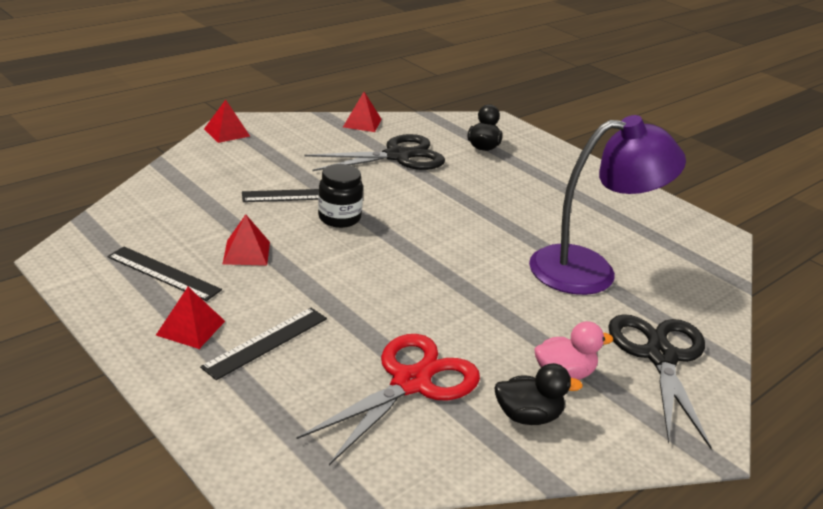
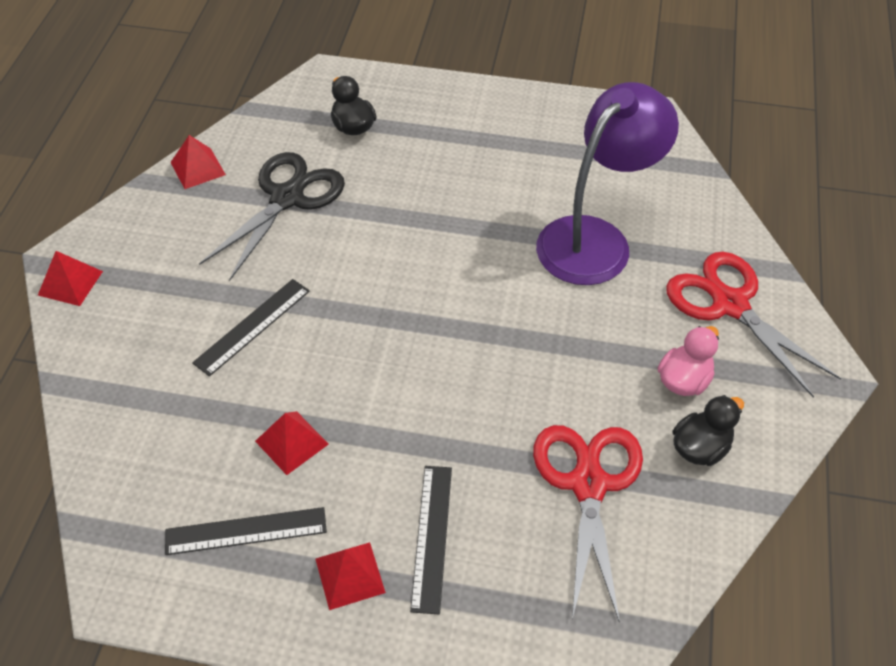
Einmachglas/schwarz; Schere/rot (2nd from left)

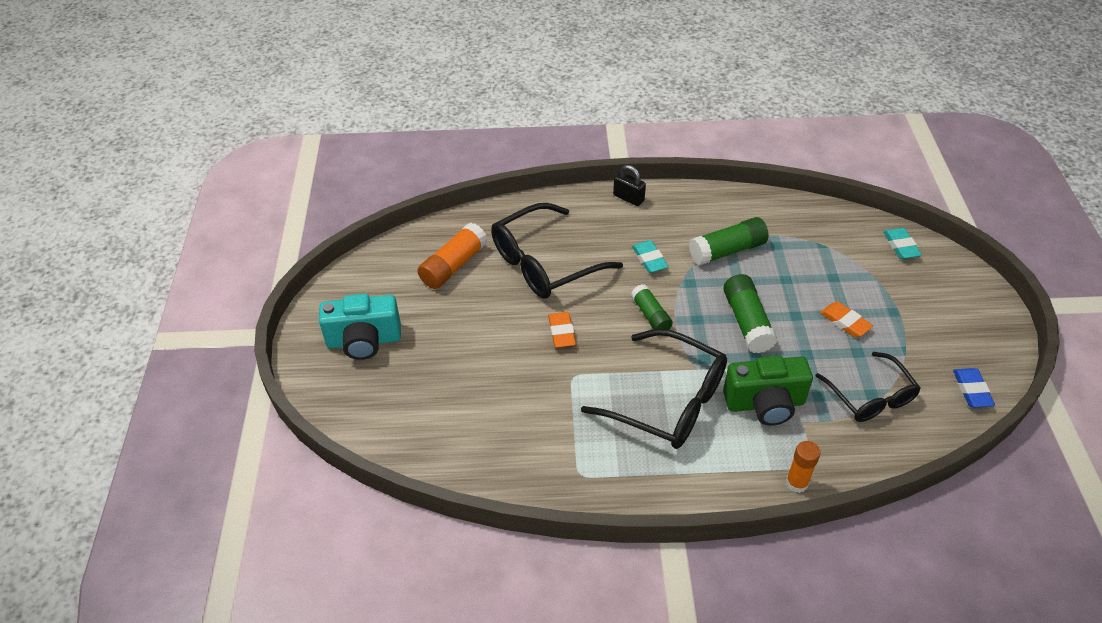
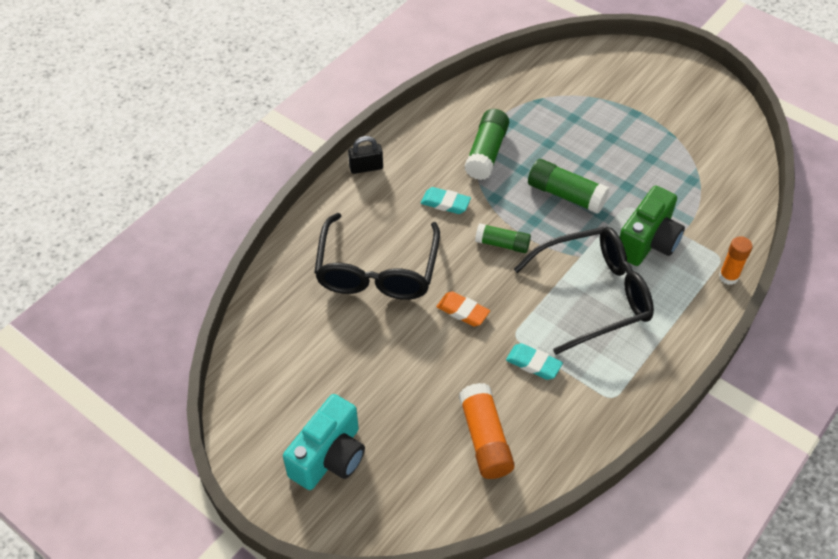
Klebestift/orange (1st from left); Brille/schwarz (3rd from left in the first image); Radiergummi/orange (2nd from left in the first image); Radiergummi/türkis (2nd from left); Radiergummi/blau

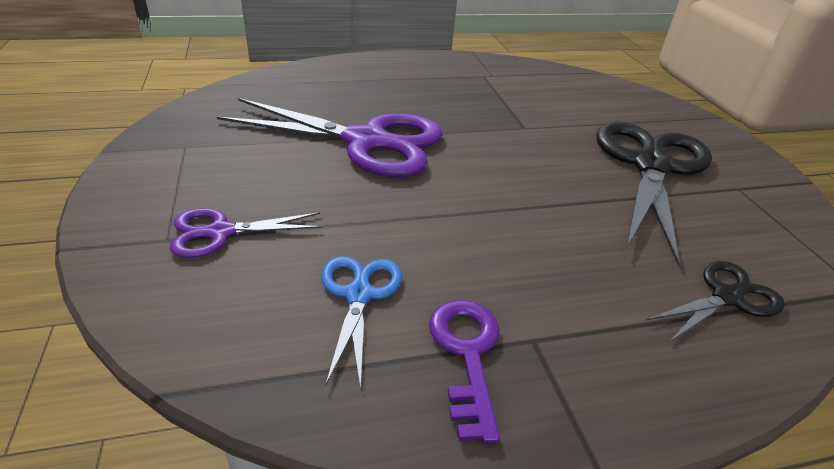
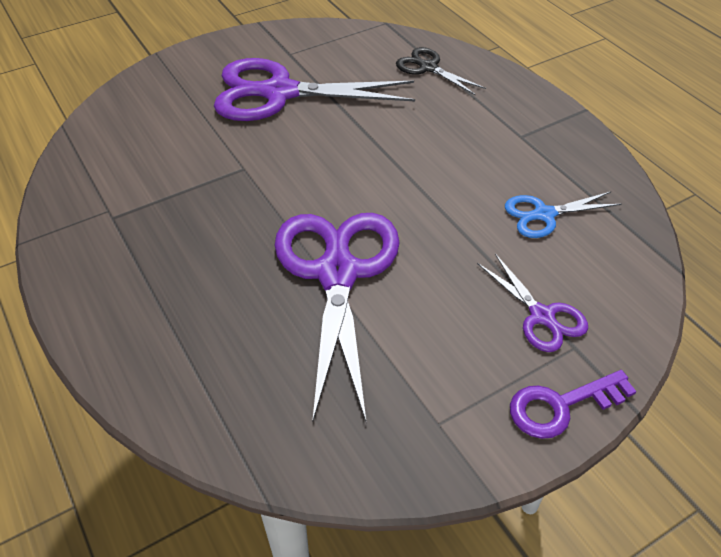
Schlüssel/lila; Schere/lila (1st from left)

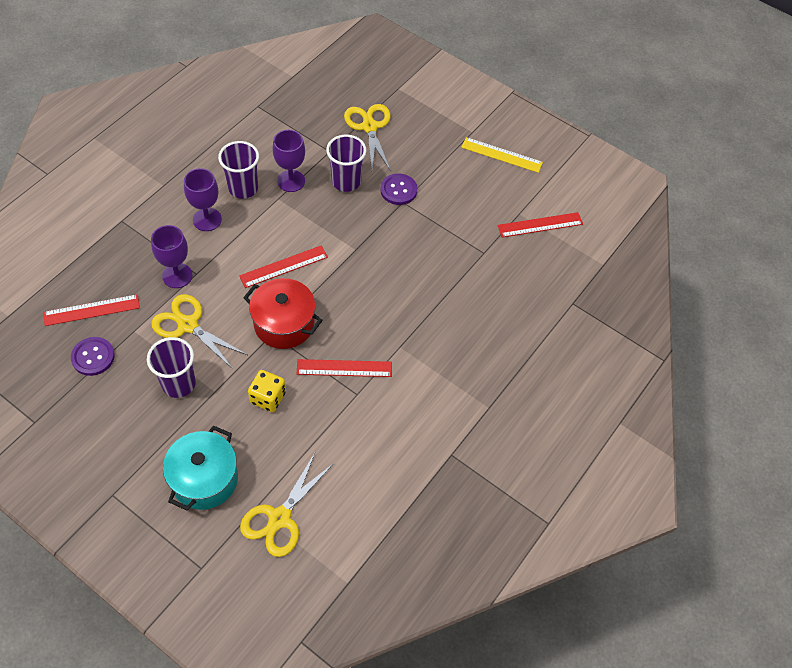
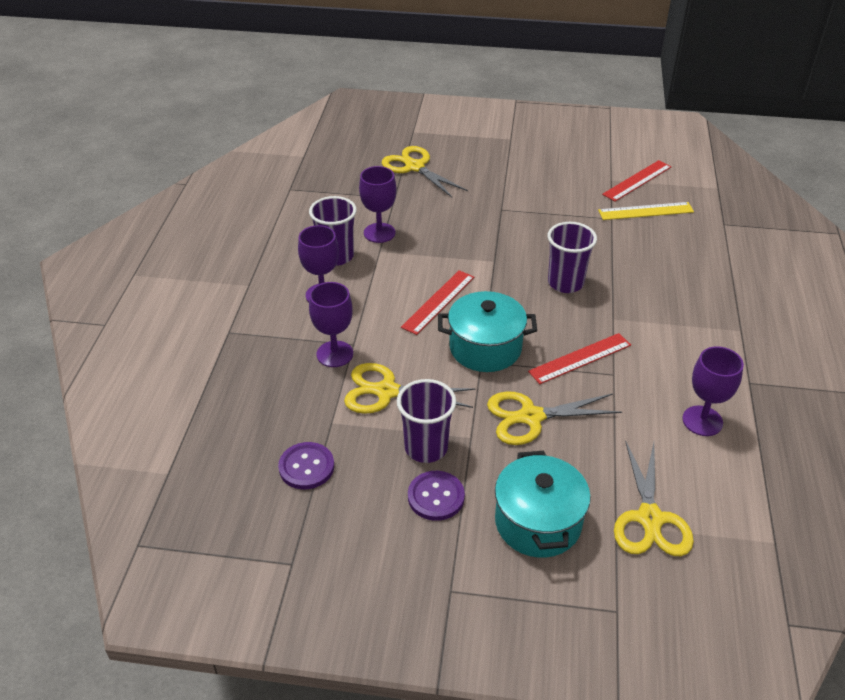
Lineal/rot (1st from left in the first image); Kochtopf/türkis (1st from left); Schere/gelb (3rd from left); Becher/lila (3rd from left); Knopf/lila (2nd from left); Lineal/gelb; Kelch/lila (4th from left)

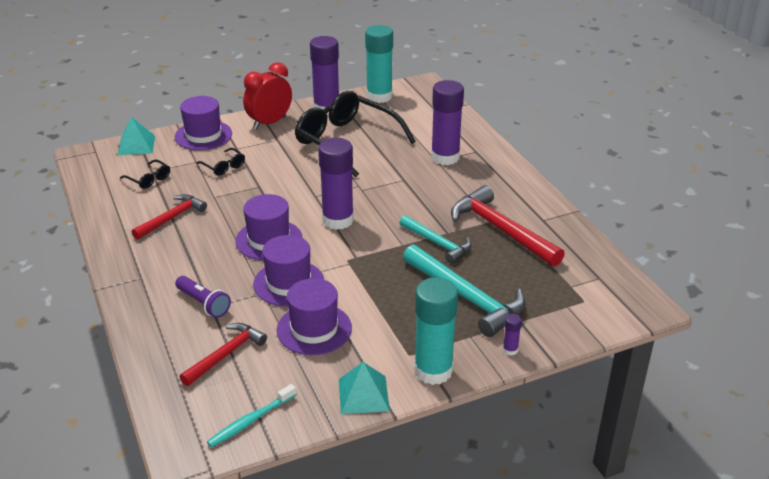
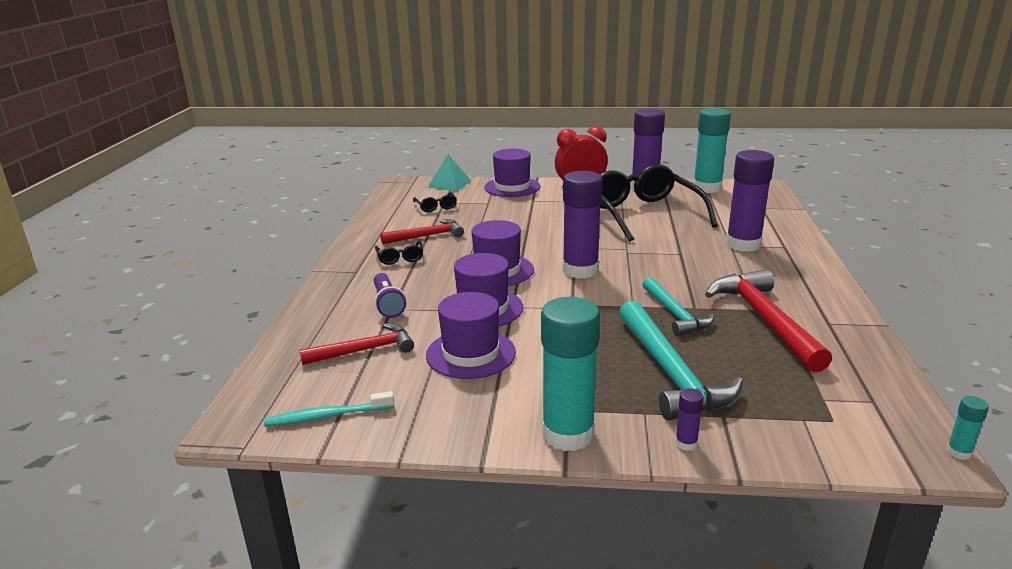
Brille/schwarz (1st from left); Pyramide/türkis (2nd from left in the first image); Klebestift/türkis (3rd from left)

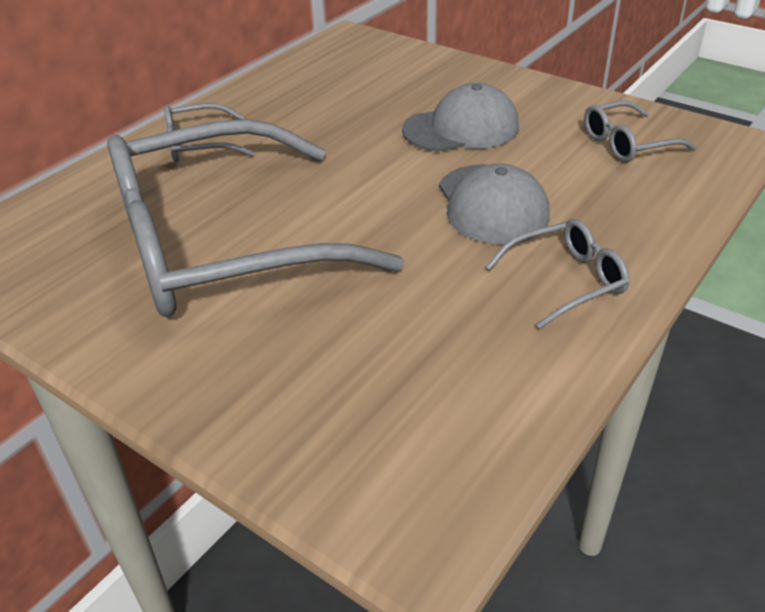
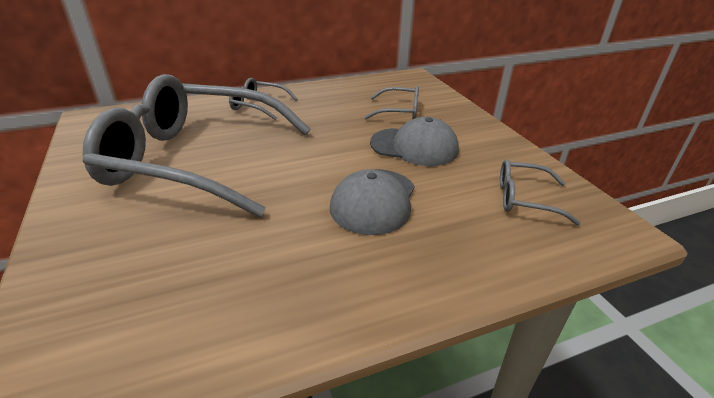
Brille/grau (3rd from left)

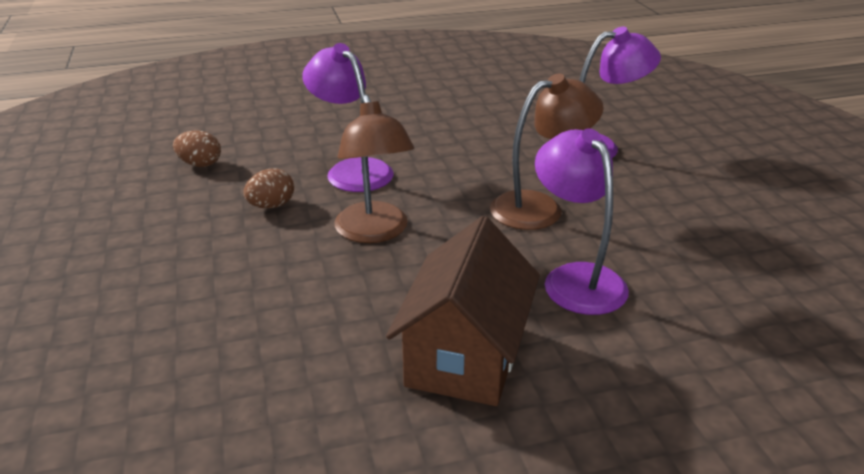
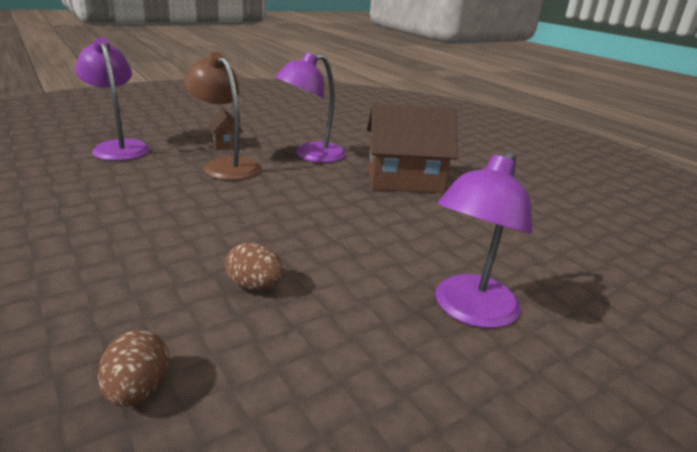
Lampe/lila (3rd from left); Lampe/braun (1st from left in the first image); Haus/braun (1st from left)

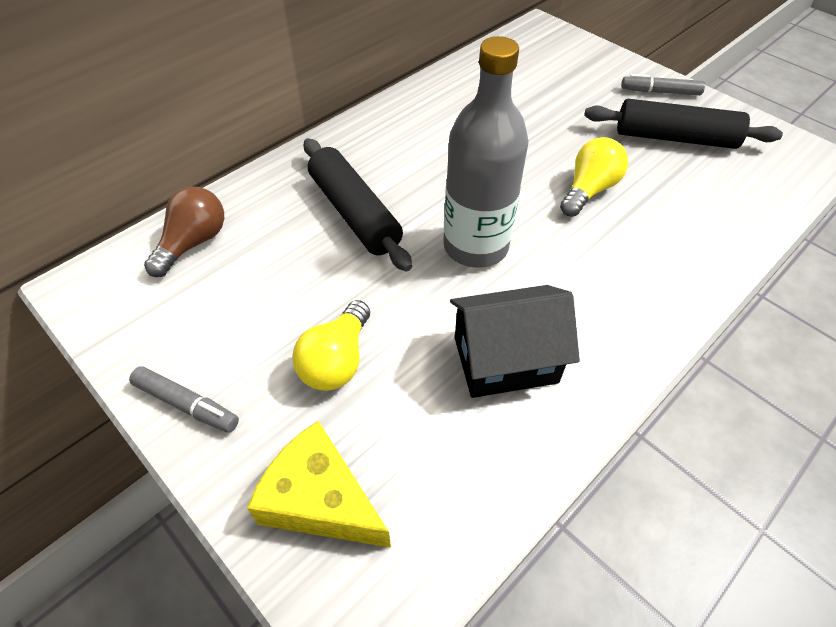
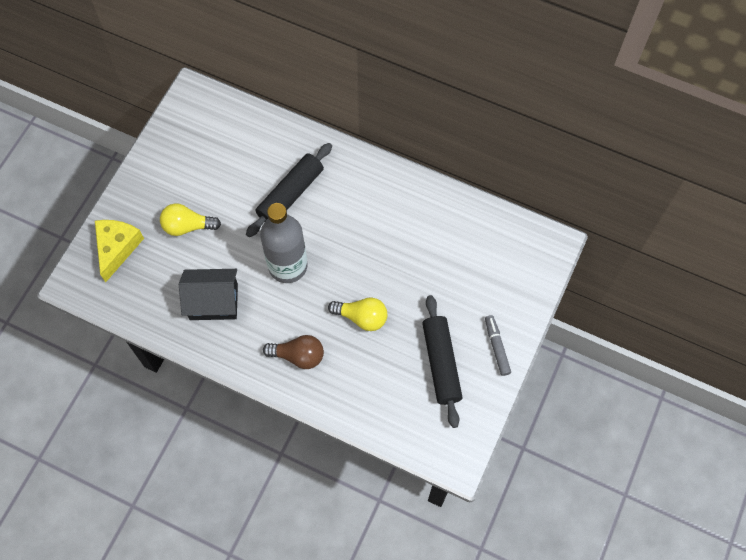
Filzstift/grau (1st from left in the first image); Glühbirne/braun; Haus/schwarz

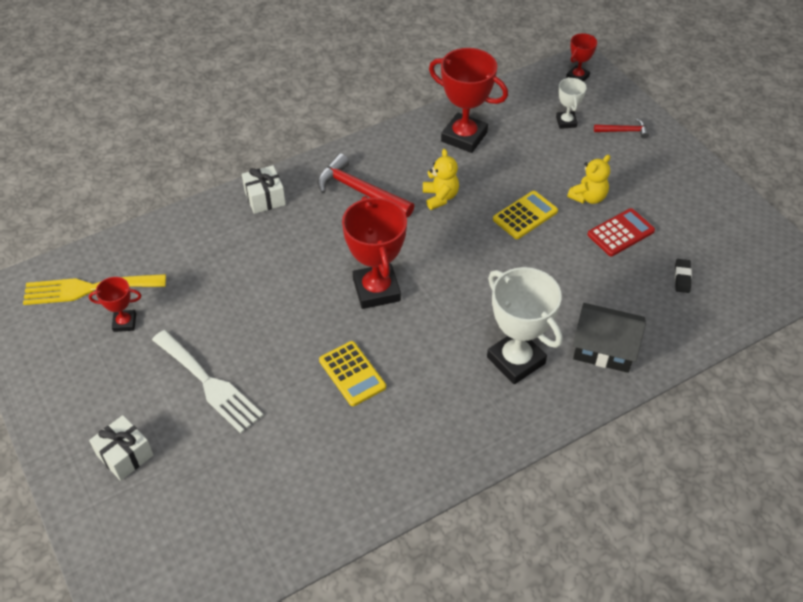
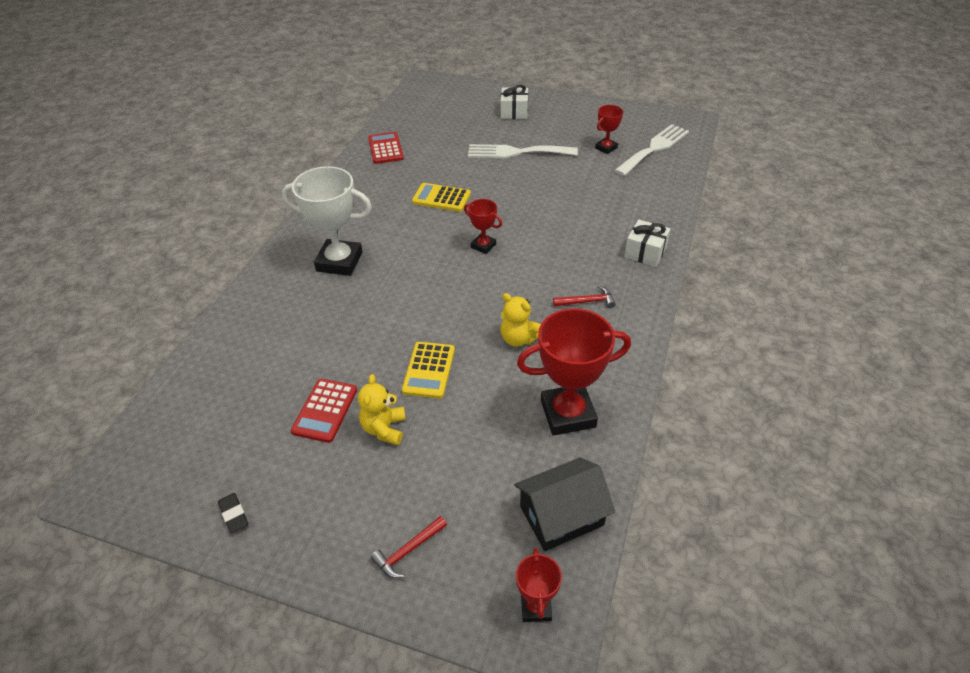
Gabel/weiß (2nd from left); Hammer/rot (2nd from left); Pokal/rot (1st from left); Pokal/weiß (2nd from left in the first image); Haus/schwarz; Radiergummi/schwarz; Taschenrechner/rot (2nd from left)

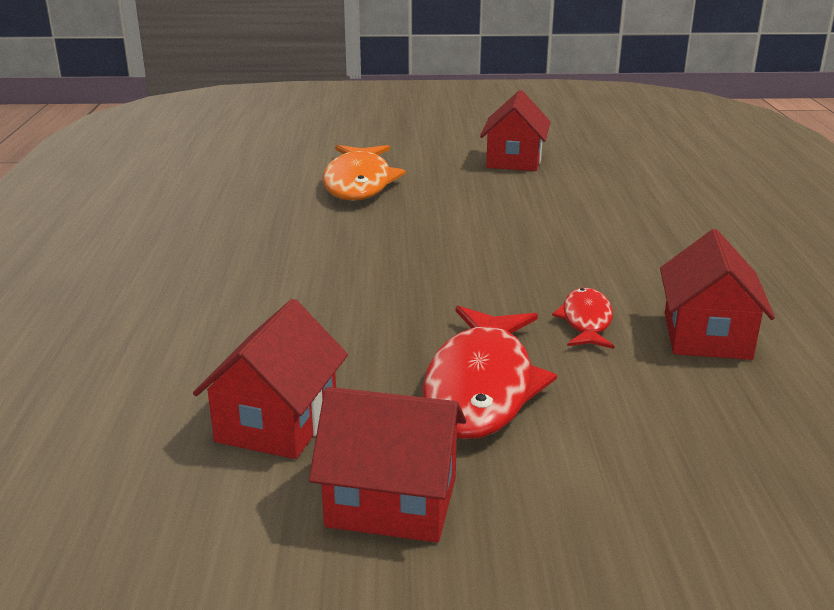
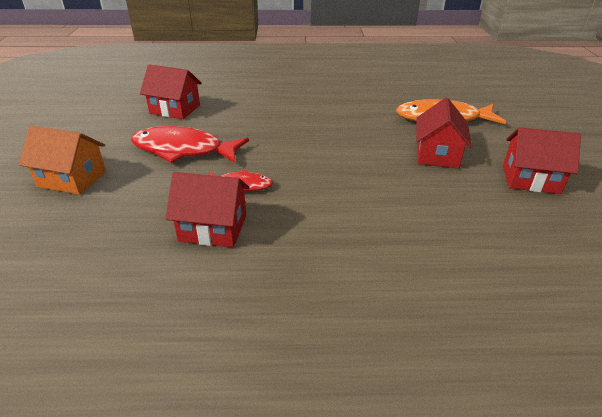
Haus/rot (3rd from left); Haus/orange

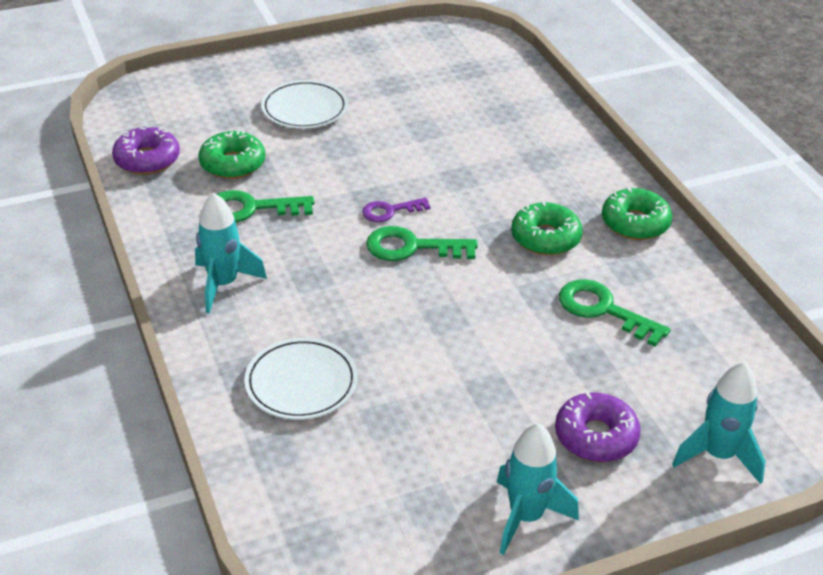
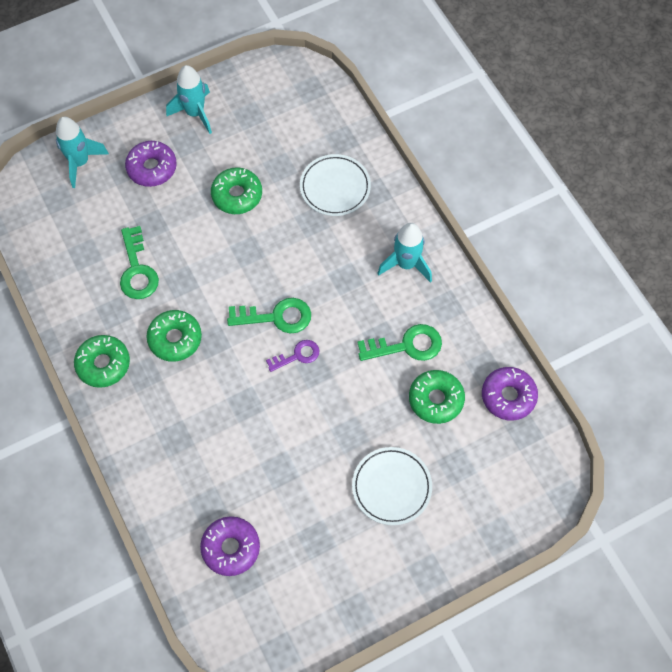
Schlüssel/grün (1st from left); Donut/lila (2nd from left); Donut/grün (3rd from left)

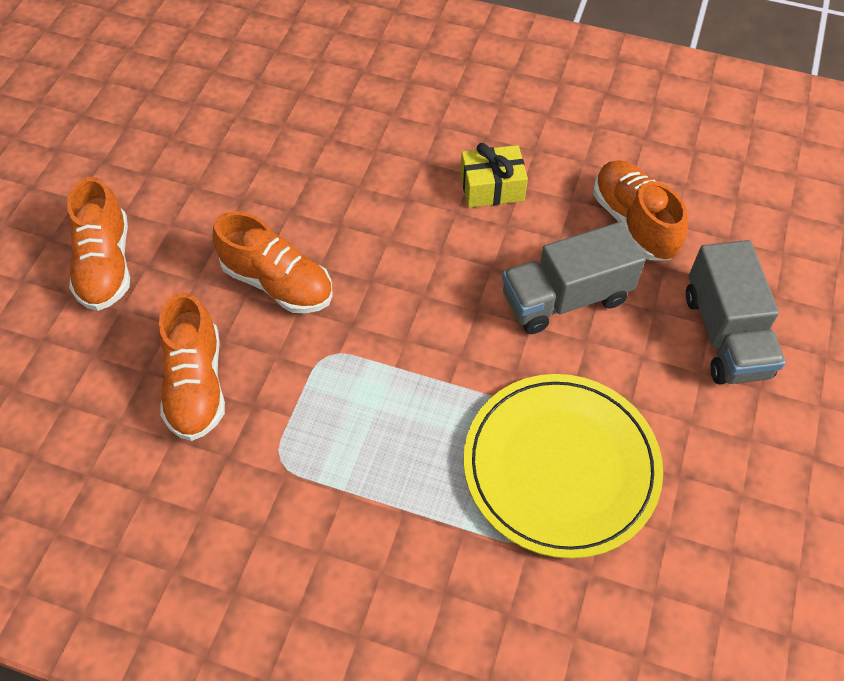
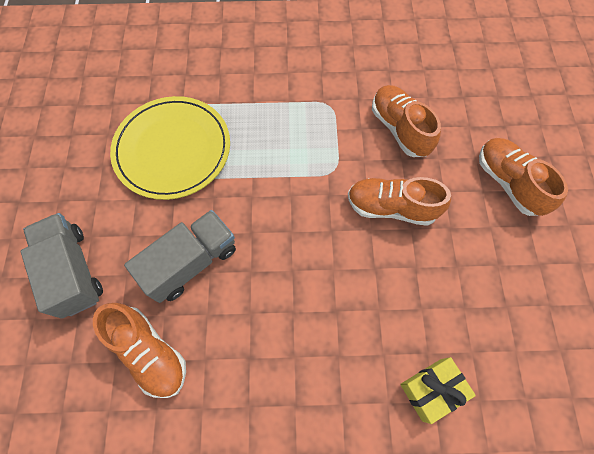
Geschenk/gelb

